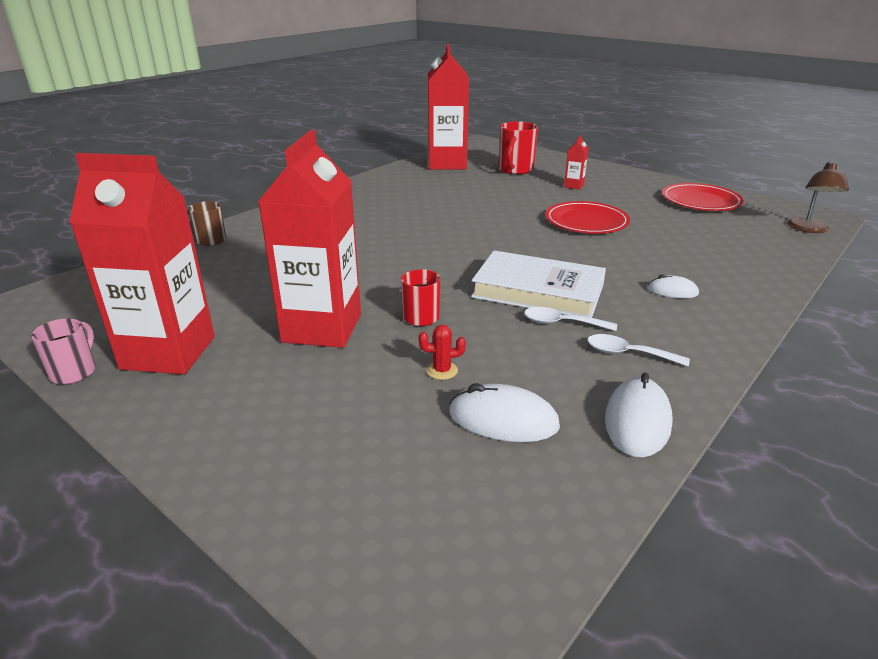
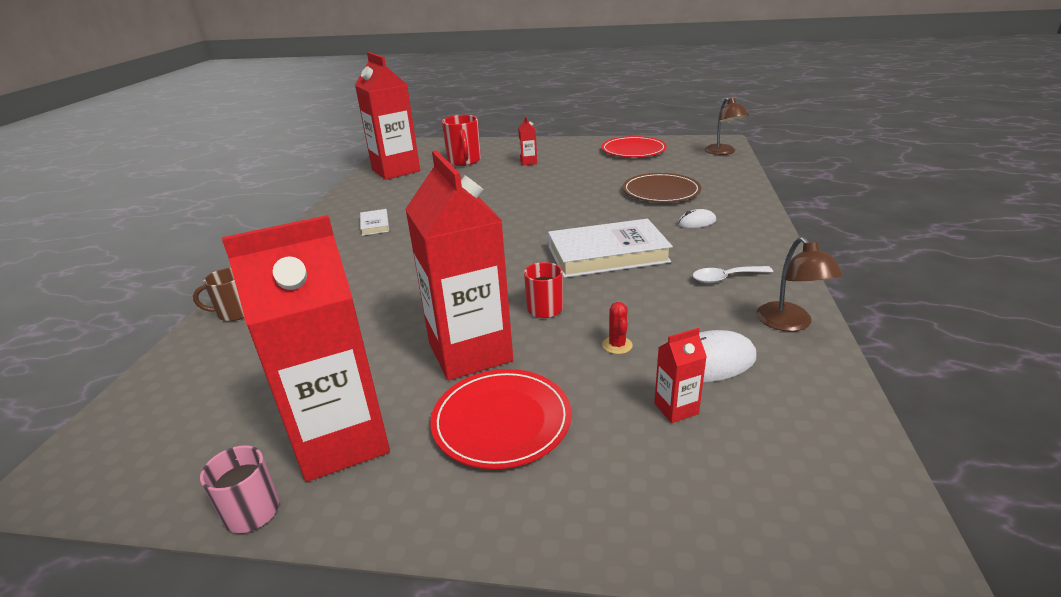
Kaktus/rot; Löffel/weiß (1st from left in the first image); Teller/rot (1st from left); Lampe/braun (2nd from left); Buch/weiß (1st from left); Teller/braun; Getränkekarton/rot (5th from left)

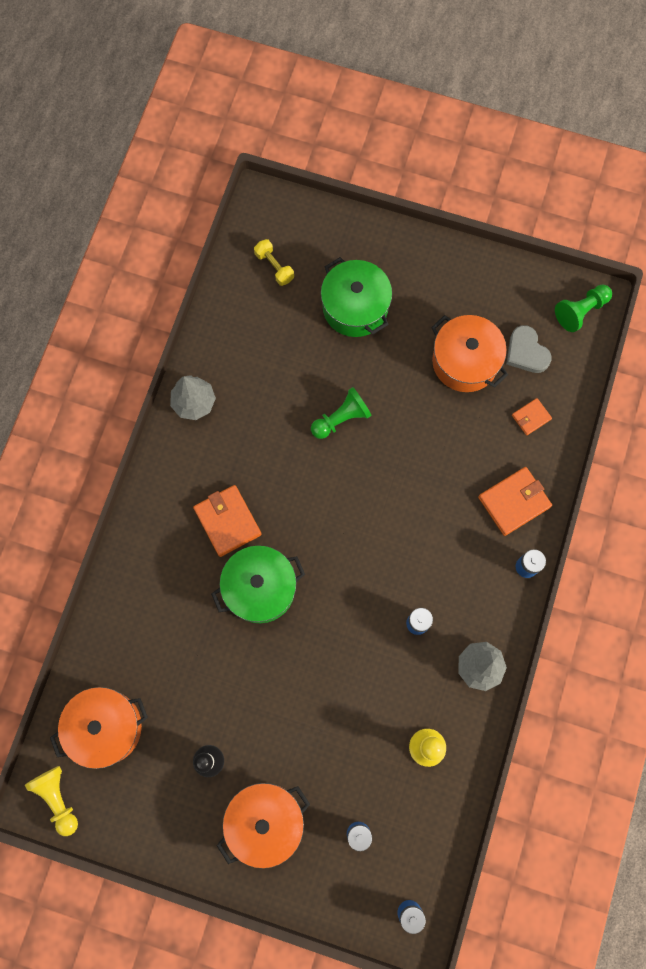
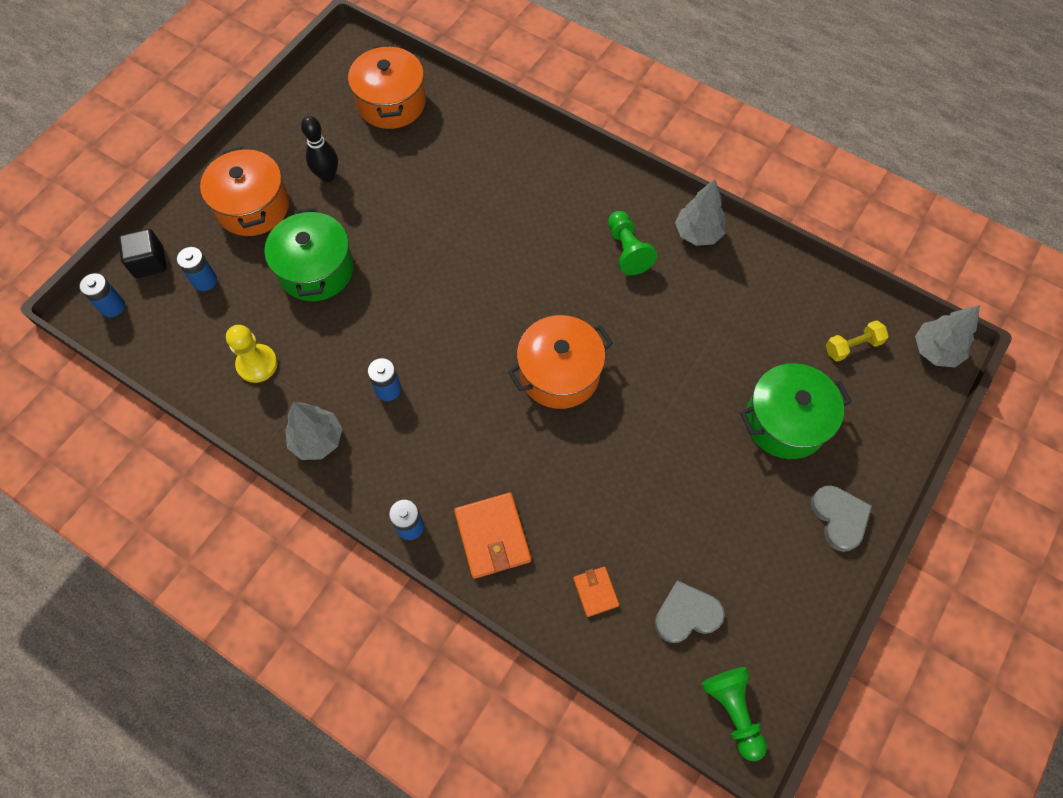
Bauer/gelb (1st from left in the first image); Geldbörse/orange (1st from left in the first image); Kochtopf/grün (1st from left); Bauer/grün (1st from left); Kochtopf/orange (3rd from left); Kubus/schwarz; Herz/grau (2nd from left); Baum/grau (3rd from left)

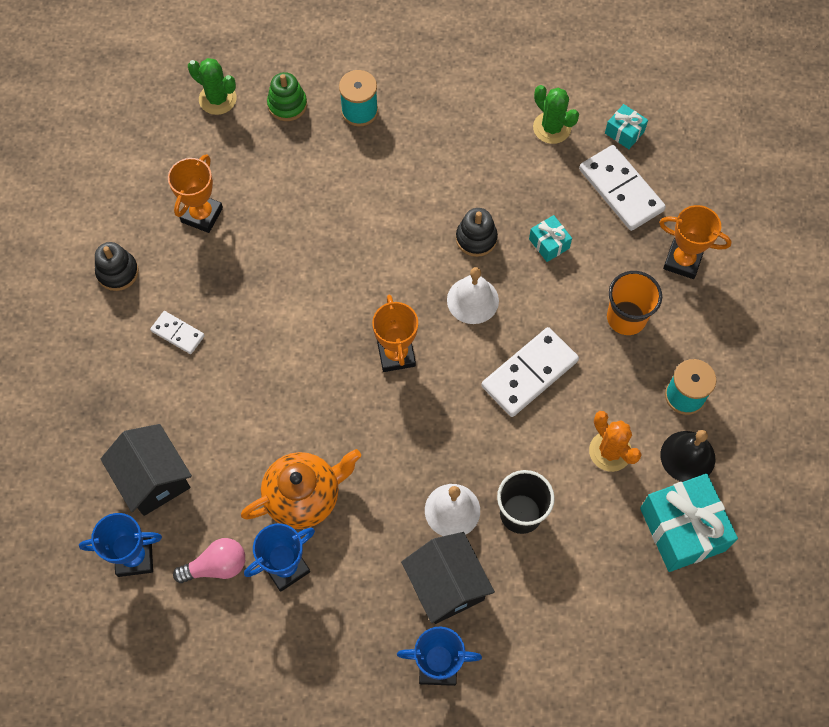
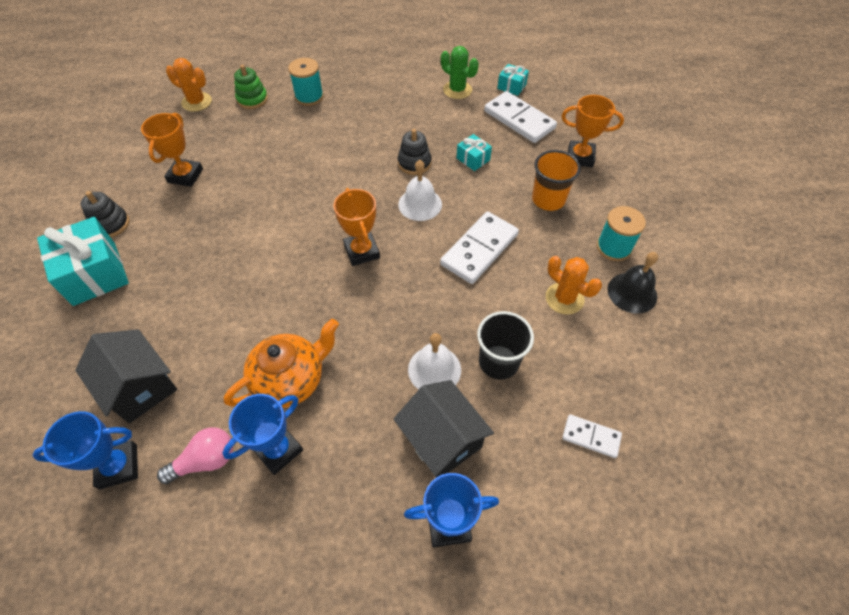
Dominostein/weiß (3rd from left); Kaktus/orange (1st from left); Geschenk/türkis (1st from left)

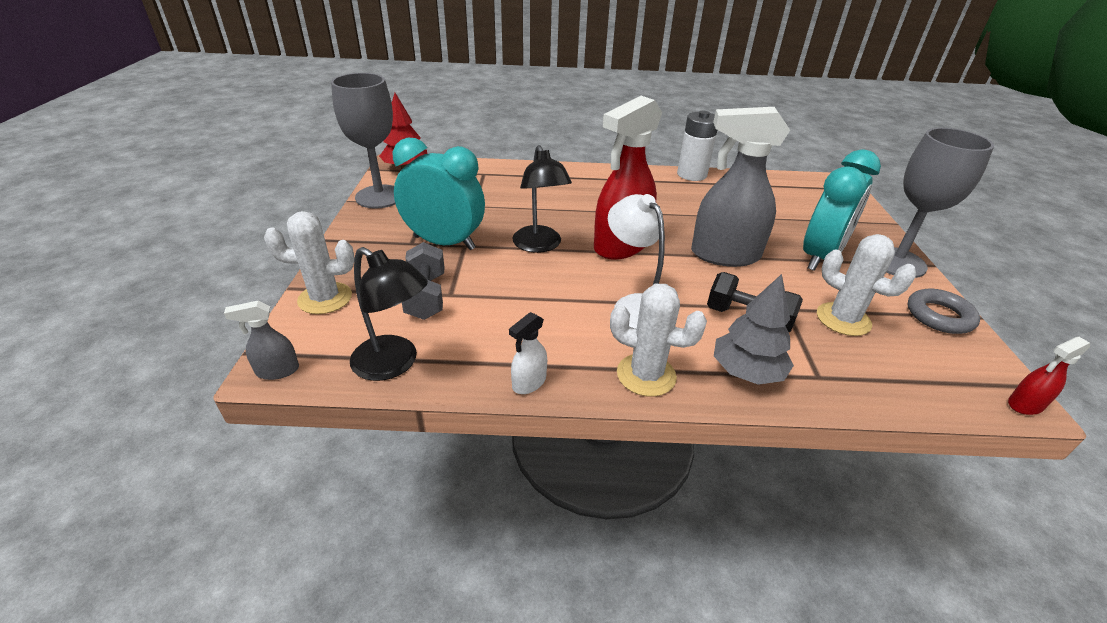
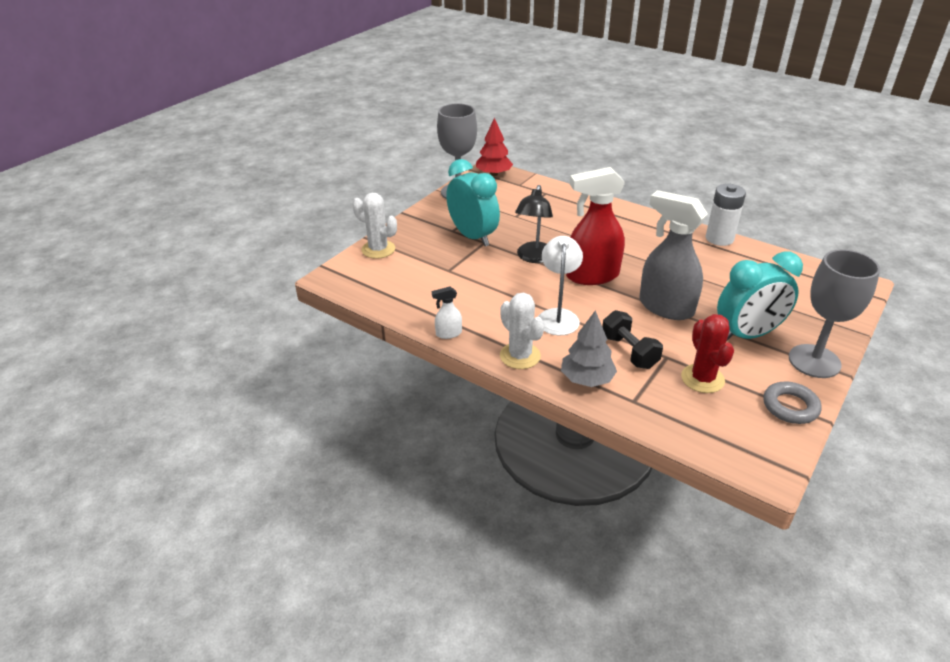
Sprühflasche/grau (1st from left in the first image); Lampe/schwarz (1st from left in the first image); Hantel/grau; Kaktus/rot; Sprühflasche/rot (2nd from left in the first image)

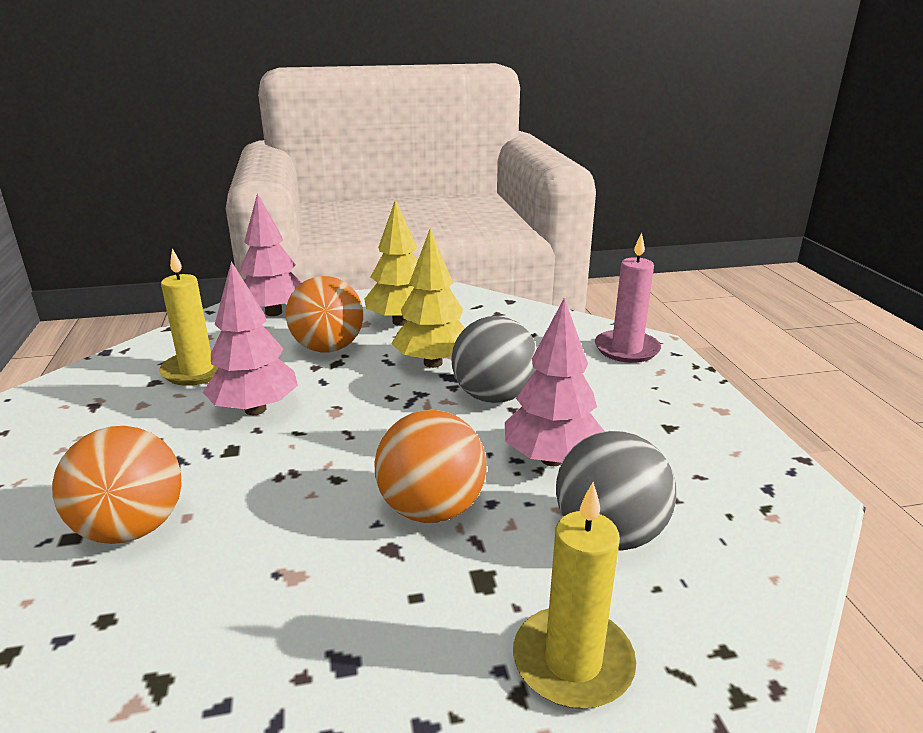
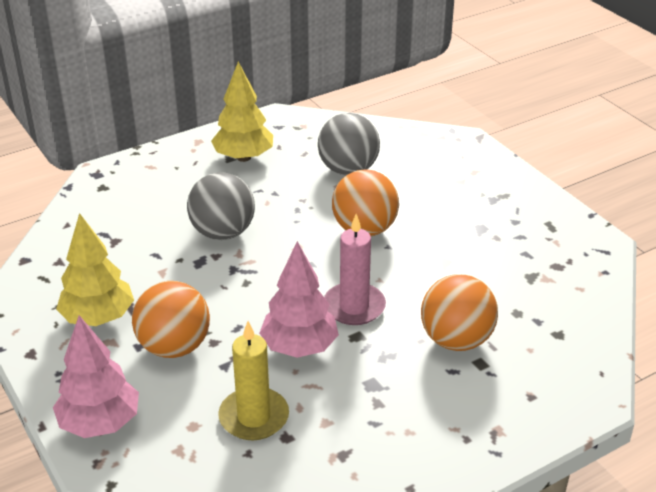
Baum/gelb (2nd from left); Baum/rosa (3rd from left in the first image); Kerze/gelb (2nd from left in the first image); Kerze/rosa

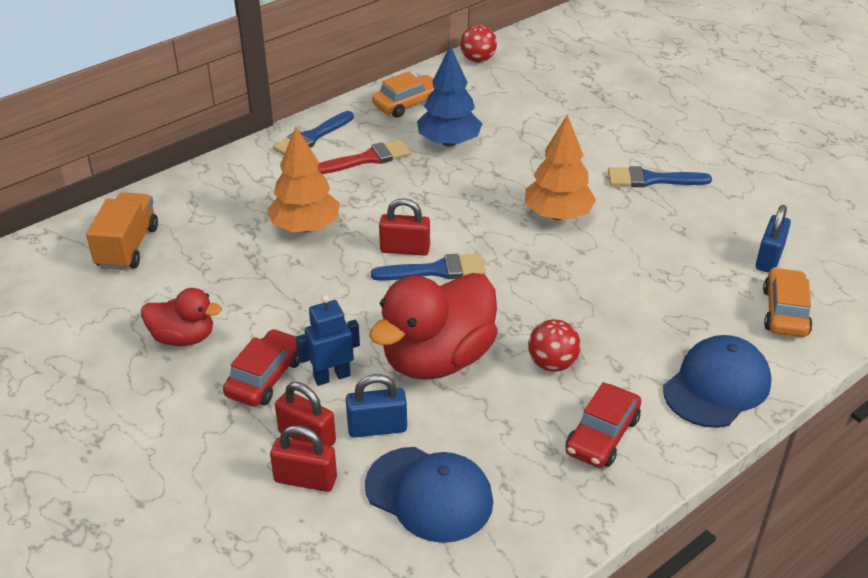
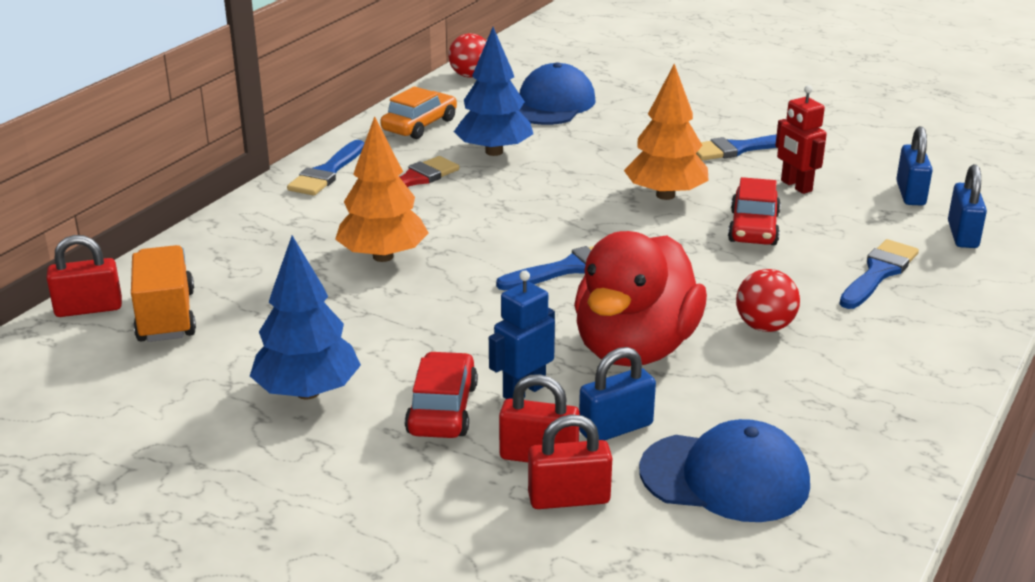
Baum/blau (1st from left); Vorhängeschloss/rot (1st from left); Auto/rot (2nd from left); Kappe/blau (1st from left); Vorhängeschloss/blau (3rd from left); Roboter/rot; Pinsel/blau (4th from left)

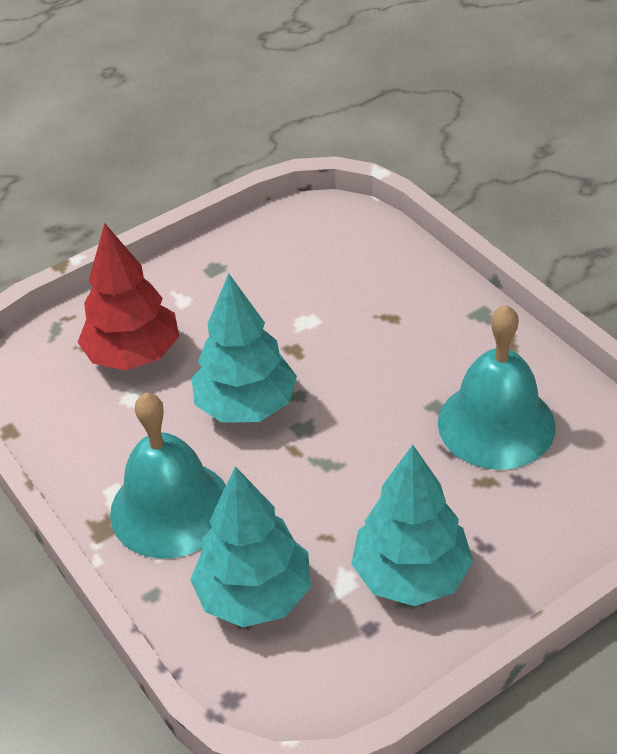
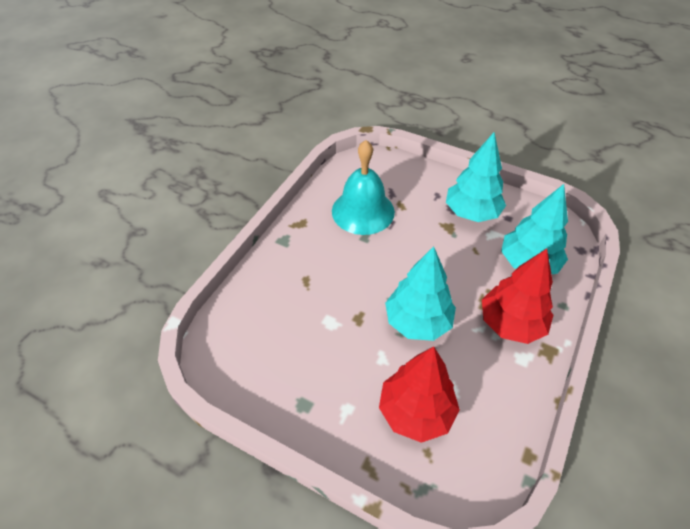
Baum/rot (2nd from left)

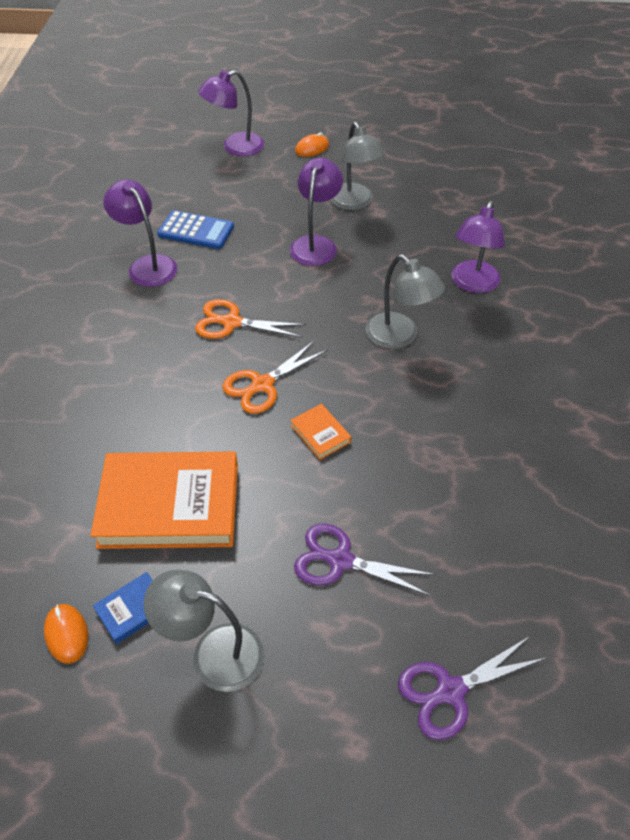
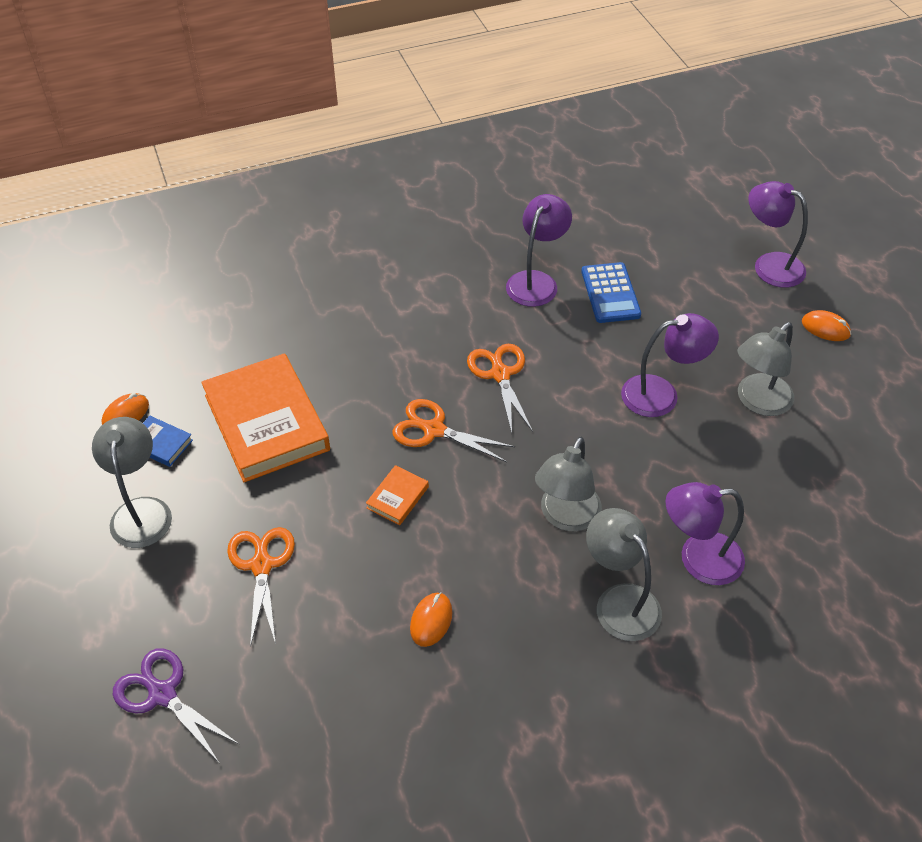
Schere/orange (1st from left); Computermaus/orange (2nd from left); Lampe/grau (3rd from left)

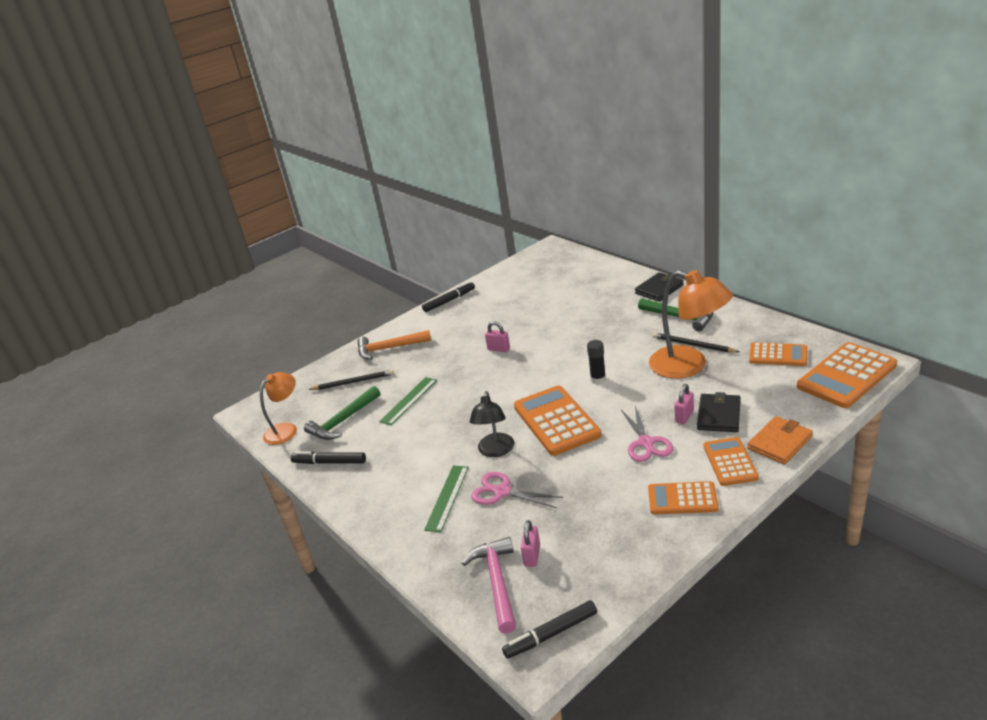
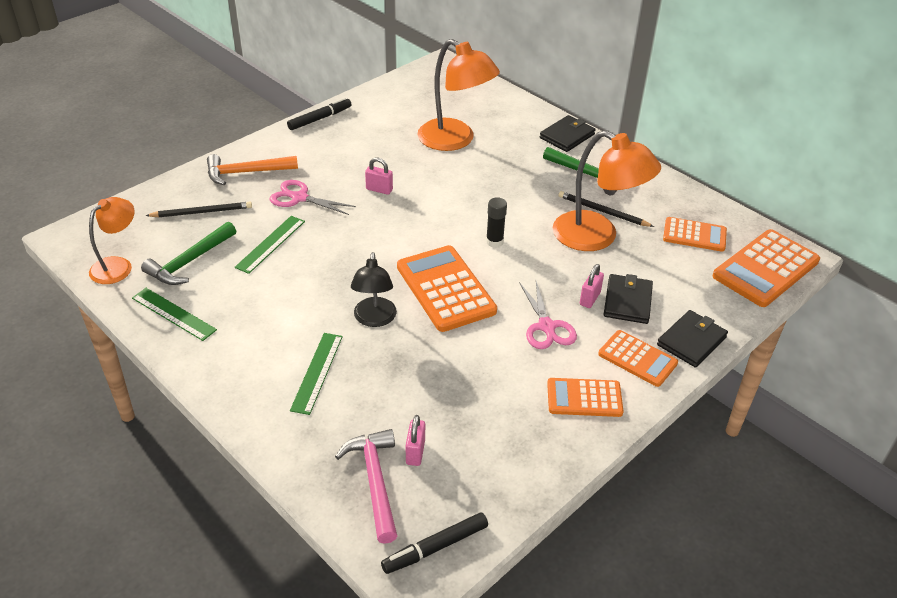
Lineal/grün (1st from left); Schere/rosa (1st from left); Taschenrechner/orange (3rd from left); Geldbörse/schwarz (3rd from left); Lampe/orange (2nd from left)

